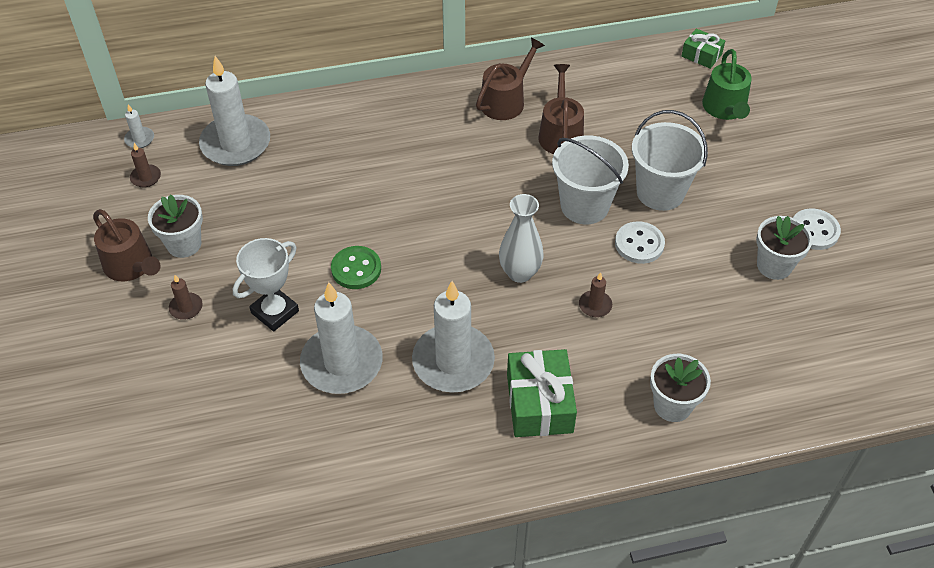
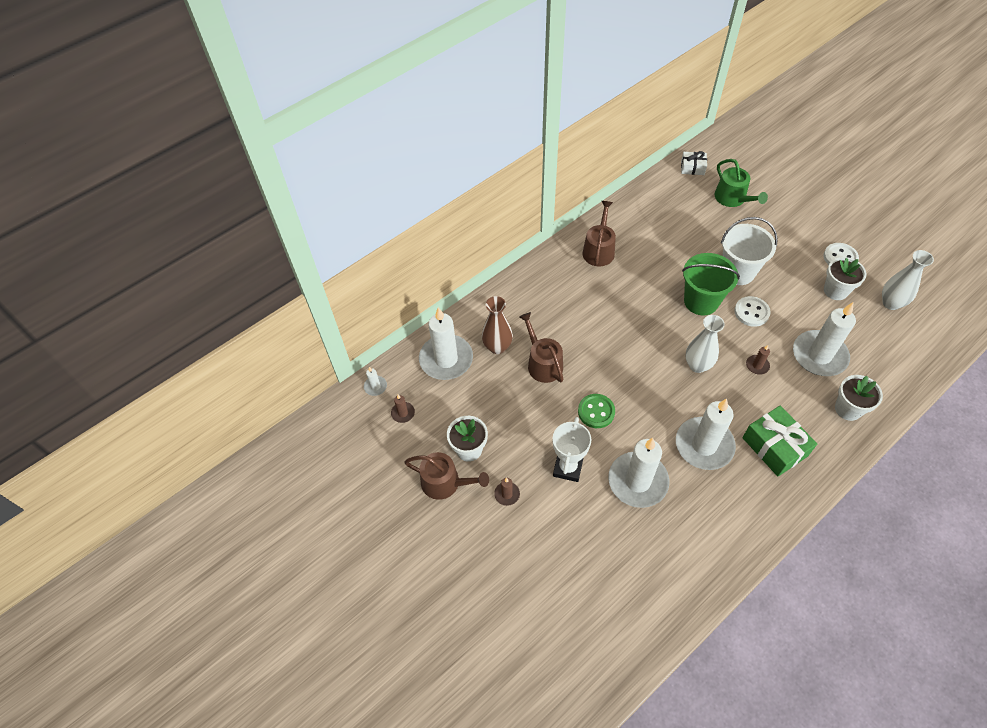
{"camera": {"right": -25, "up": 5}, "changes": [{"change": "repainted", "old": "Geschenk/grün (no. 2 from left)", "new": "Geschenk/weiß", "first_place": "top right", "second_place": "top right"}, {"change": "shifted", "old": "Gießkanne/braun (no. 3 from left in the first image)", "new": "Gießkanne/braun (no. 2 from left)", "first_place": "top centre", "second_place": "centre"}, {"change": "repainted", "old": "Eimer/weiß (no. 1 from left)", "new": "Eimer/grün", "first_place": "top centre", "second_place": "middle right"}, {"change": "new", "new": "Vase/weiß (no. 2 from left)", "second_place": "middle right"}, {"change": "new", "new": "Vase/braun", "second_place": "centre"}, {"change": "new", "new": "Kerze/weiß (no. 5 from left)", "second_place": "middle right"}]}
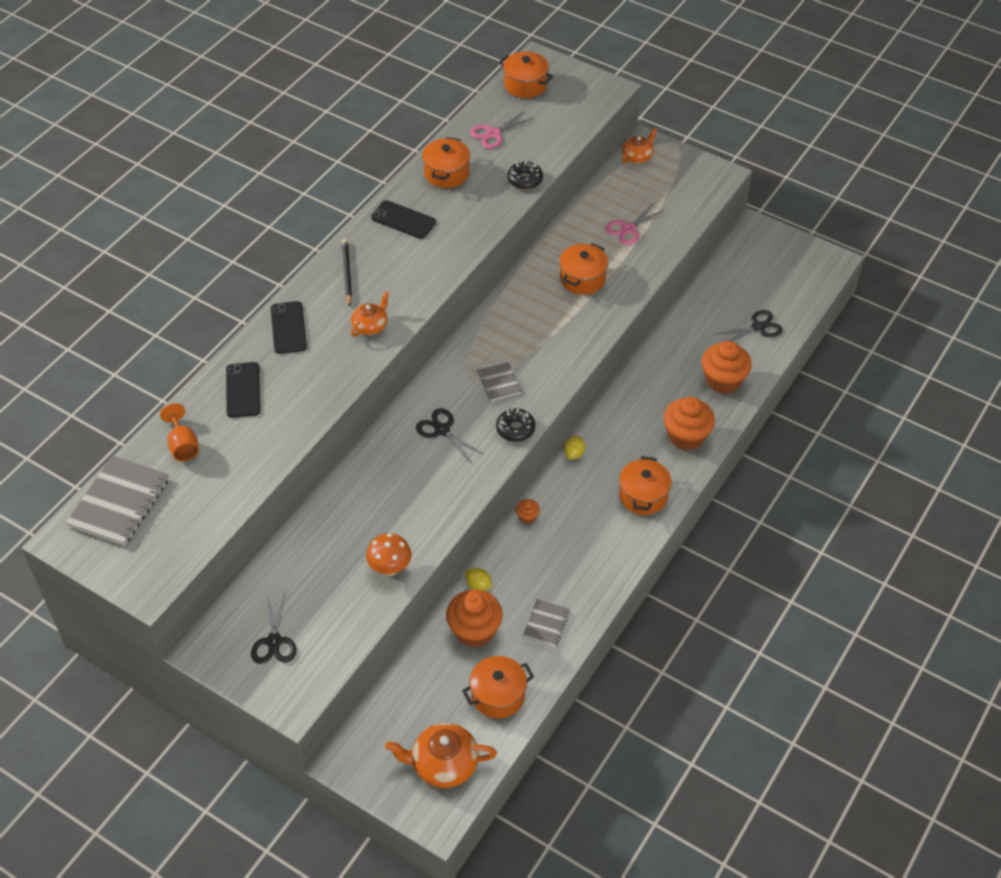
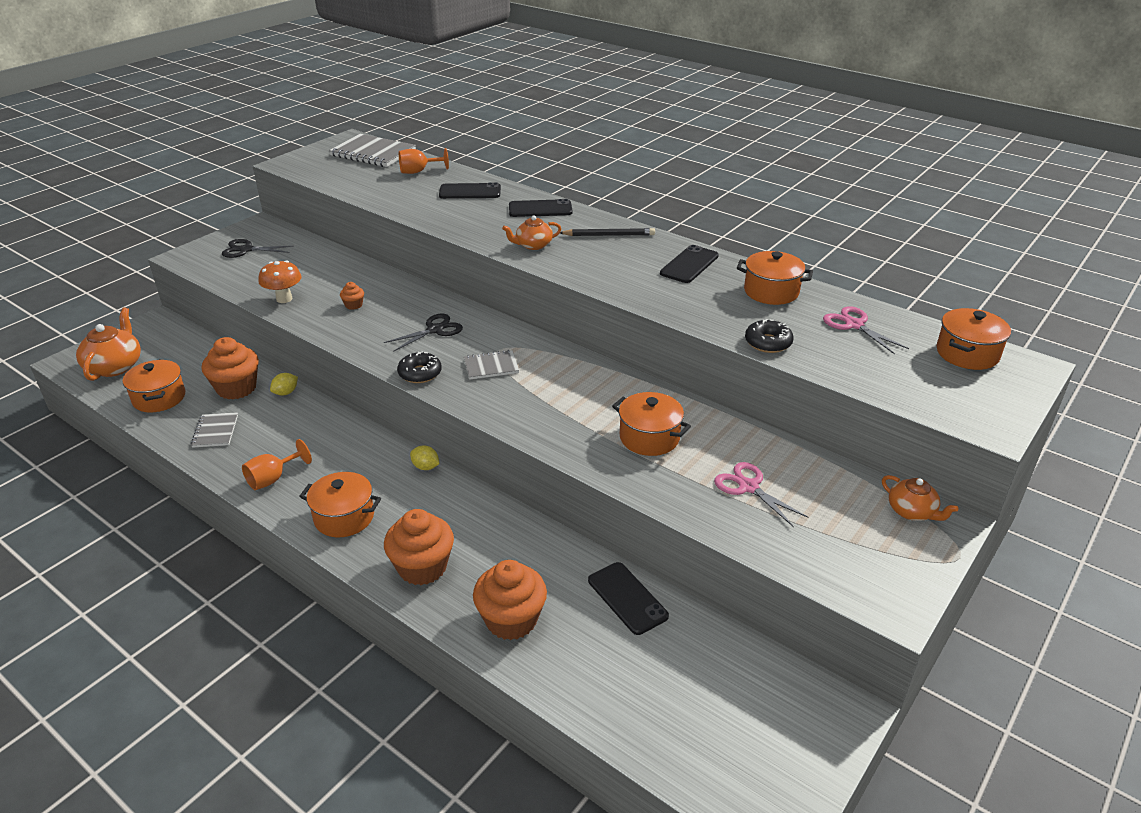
{"camera": {"right": 95, "up": -15}, "changes": [{"change": "rotated", "old": "Teekanne/orange (no. 1 from left in the first image)", "first_place": "centre", "second_place": "top centre", "degrees": 120}, {"change": "gone", "old": "Schere/schwarz (no. 3 from left)", "first_place": "middle right"}, {"change": "shifted", "old": "Muffin/orange (no. 2 from left)", "first_place": "centre", "second_place": "middle left"}, {"change": "rotated", "old": "Notizbuch/grau (no. 3 from left in the first image)", "first_place": "bottom centre", "second_place": "middle left", "degrees": 60}, {"change": "new", "new": "Kelch/orange (no. 1 from left)", "second_place": "middle left"}, {"change": "new", "new": "Handy/schwarz (no. 3 from left)", "second_place": "bottom centre"}]}
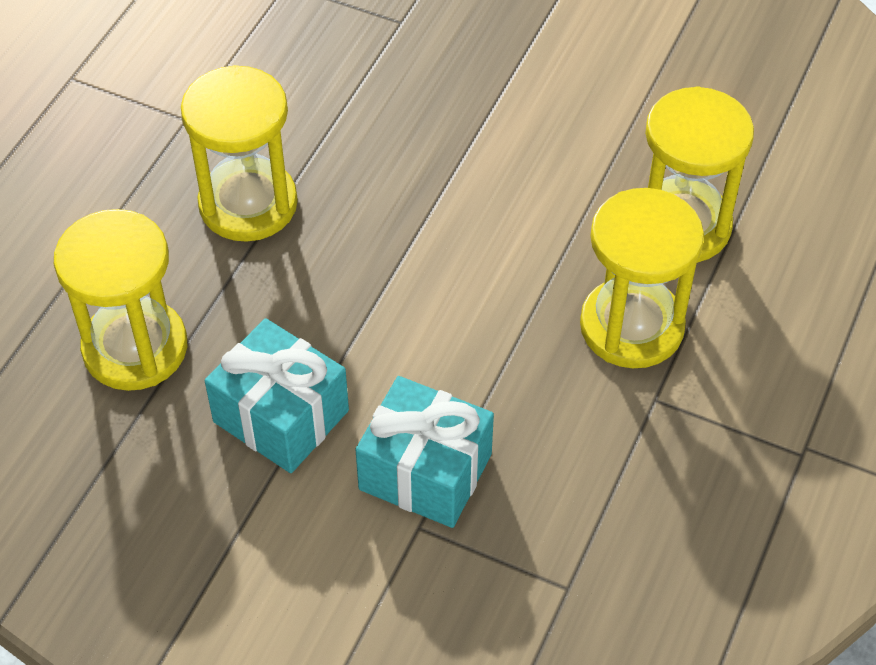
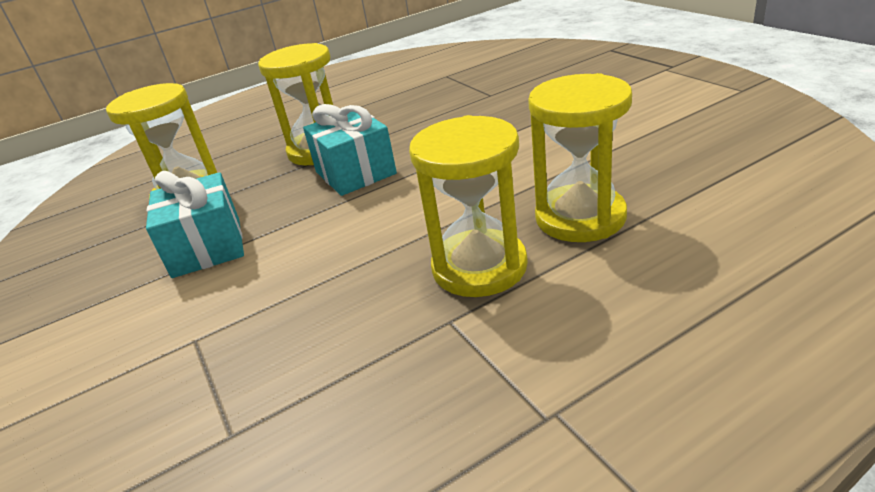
{"camera": {"right": 40, "up": -20}, "changes": [{"change": "shifted", "old": "Geschenk/türkis (no. 2 from left)", "first_place": "bottom centre", "second_place": "top centre"}]}
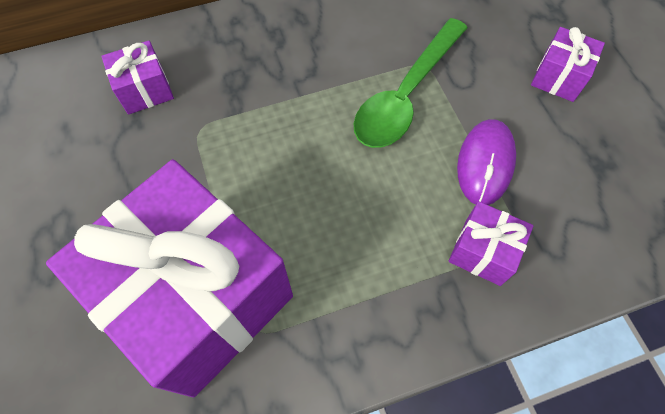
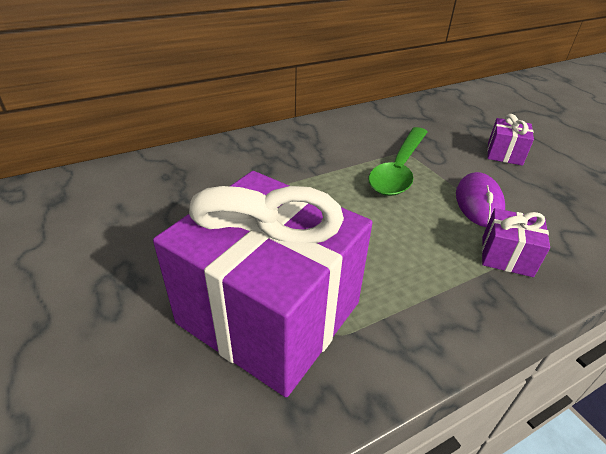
{"camera": {"right": -10, "up": -25}, "changes": [{"change": "gone", "old": "Geschenk/lila (no. 1 from left)", "first_place": "top left"}]}
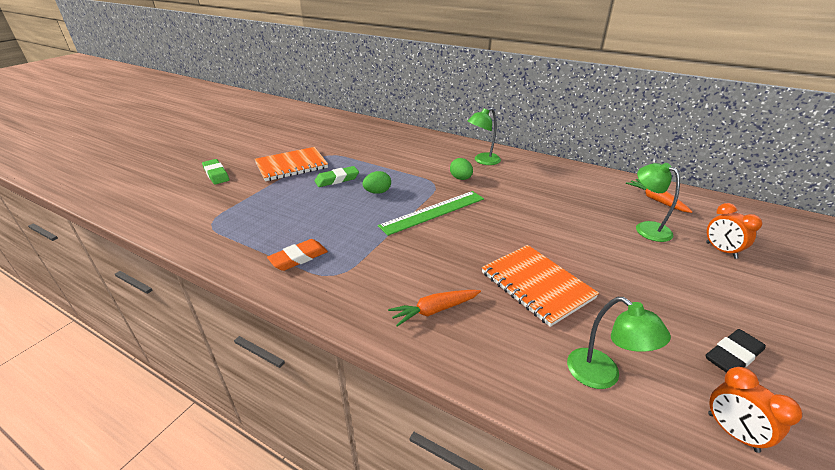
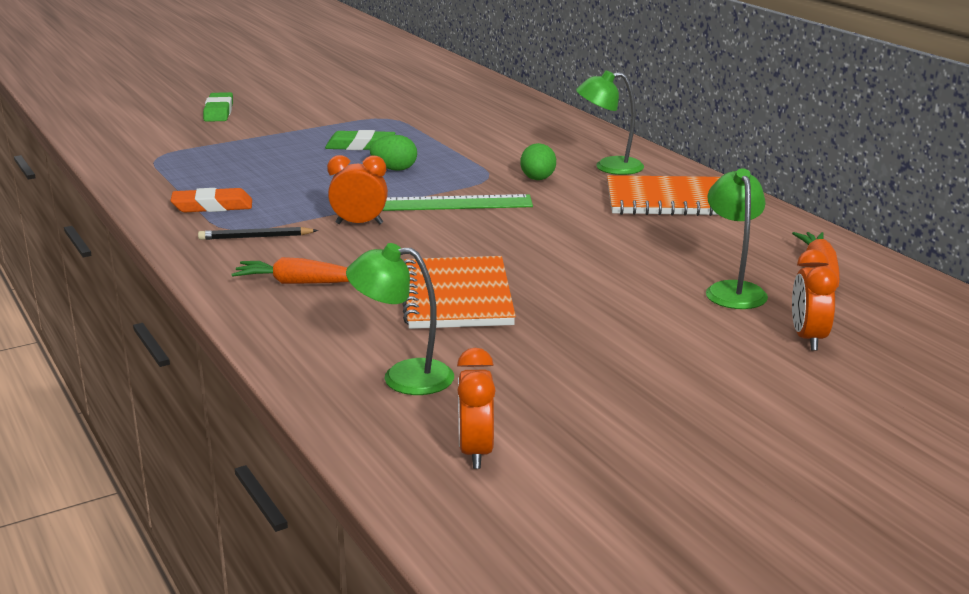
{"camera": {"right": 30, "up": -10}, "changes": [{"change": "shifted", "old": "Notizbuch/orange (no. 1 from left in the first image)", "new": "Notizbuch/orange (no. 2 from left)", "first_place": "centre", "second_place": "top right"}, {"change": "rotated", "old": "Lampe/grün (no. 2 from left in the first image)", "first_place": "bottom right", "second_place": "centre", "degrees": 105}, {"change": "gone", "old": "Radiergummi/schwarz", "first_place": "bottom right"}, {"change": "new", "new": "Wecker/orange (no. 1 from left)", "second_place": "top centre"}, {"change": "new", "new": "Bleistift/schwarz", "second_place": "middle left"}]}
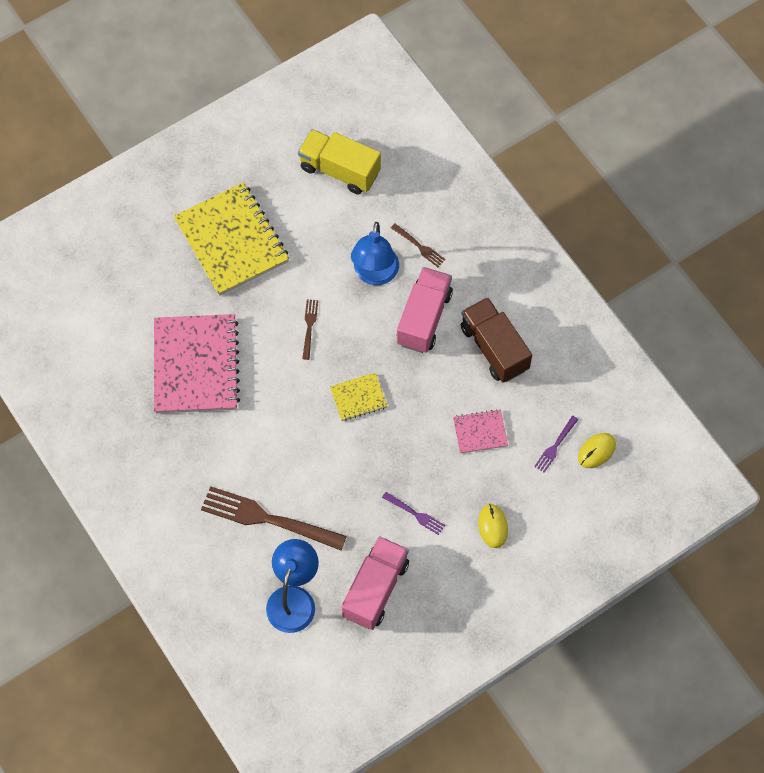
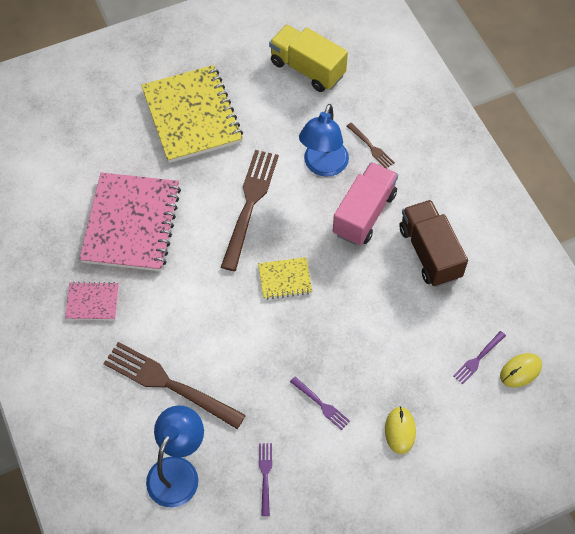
{"camera": {"right": 10, "up": -5}, "changes": [{"change": "scaled", "old": "Gabel/braun (no. 2 from left)", "first_place": "centre", "second_place": "centre", "factor": 2.15}, {"change": "shifted", "old": "Notizbuch/rosa (no. 2 from left in the first image)", "new": "Notizbuch/rosa (no. 1 from left)", "first_place": "centre", "second_place": "middle left"}, {"change": "swapped", "old": "Lastwagen/rosa (no. 1 from left)", "new": "Gabel/lila (no. 1 from left)", "first_place": "bottom centre", "second_place": "bottom centre"}]}
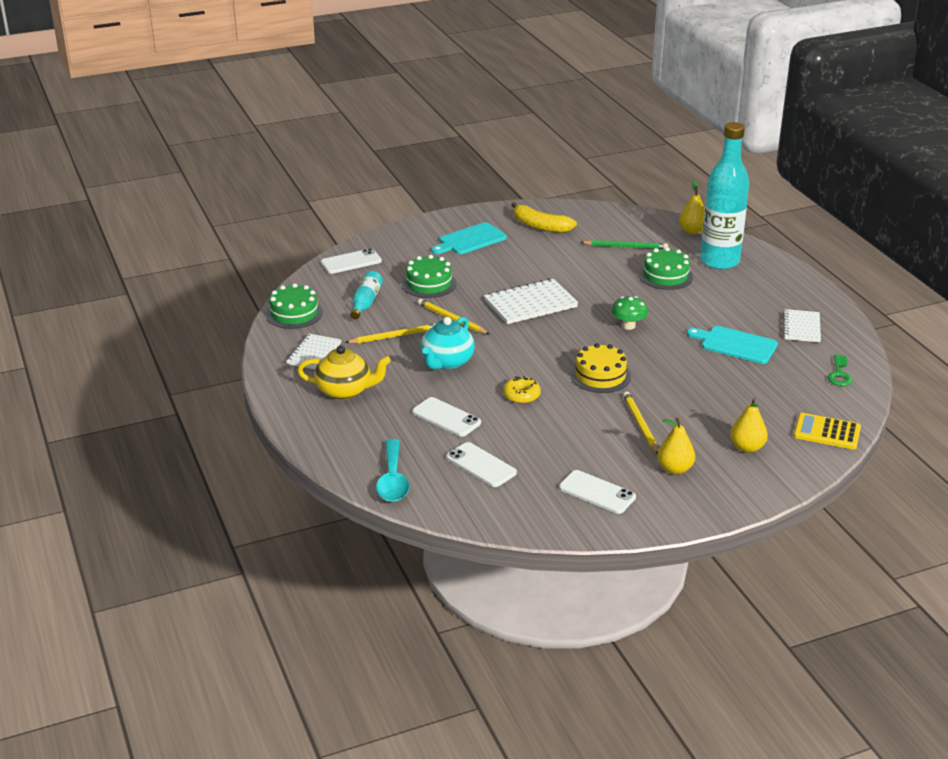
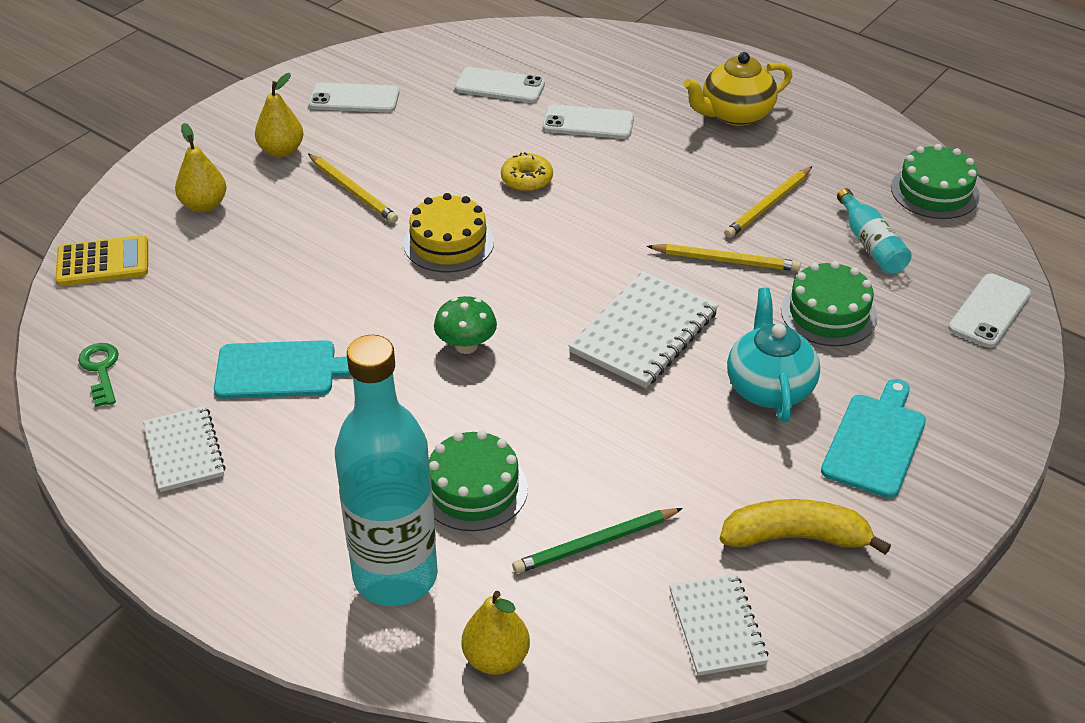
{"camera": {"right": 150, "up": 10}, "changes": [{"change": "shifted", "old": "Teekanne/türkis", "first_place": "centre", "second_place": "middle right"}, {"change": "shifted", "old": "Notizbuch/weiß (no. 1 from left in the first image)", "new": "Notizbuch/weiß (no. 3 from left)", "first_place": "middle left", "second_place": "bottom centre"}, {"change": "gone", "old": "Löffel/türkis", "first_place": "centre"}]}
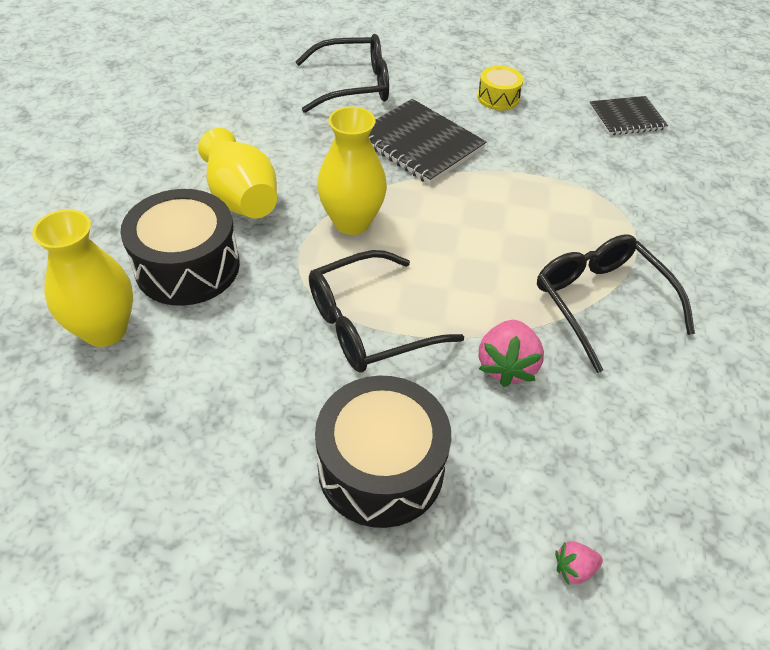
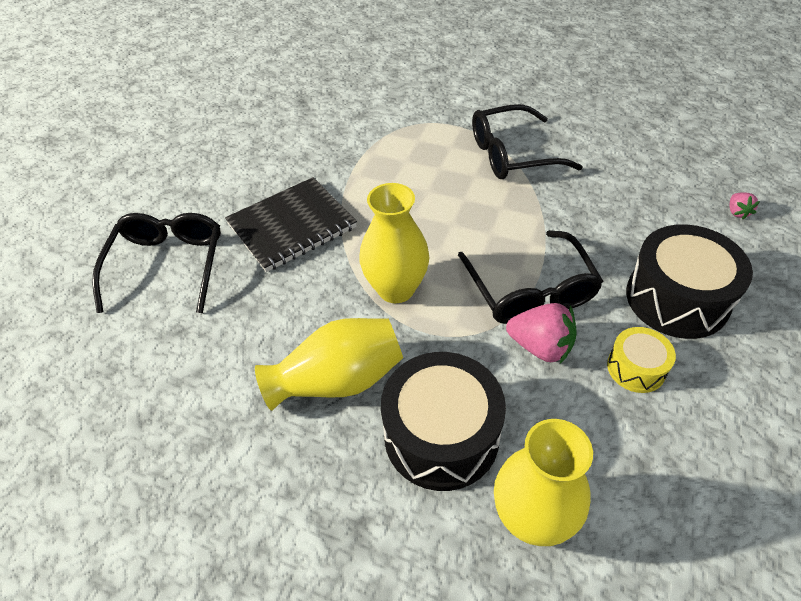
{"camera": {"right": -75, "up": 0}, "changes": [{"change": "shifted", "old": "Trommel/gelb", "first_place": "top centre", "second_place": "middle right"}, {"change": "gone", "old": "Notizbuch/schwarz (no. 2 from left)", "first_place": "top right"}, {"change": "shifted", "old": "Erdbeere/rosa (no. 1 from left)", "first_place": "centre", "second_place": "middle right"}]}
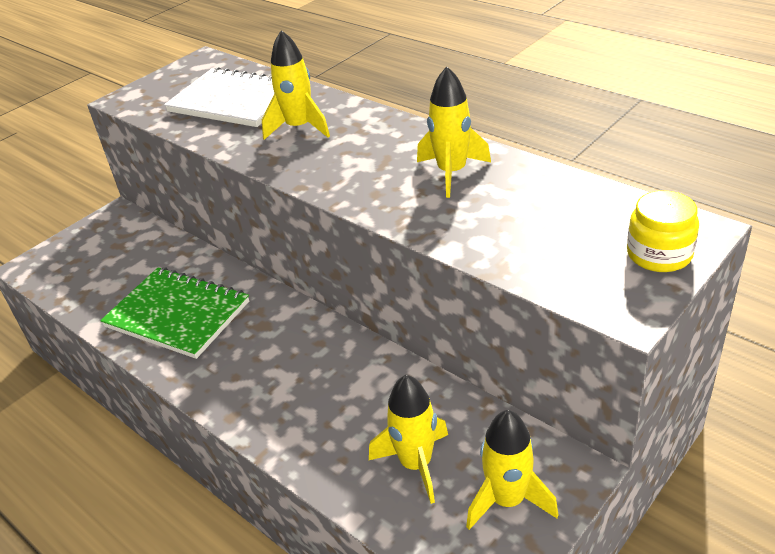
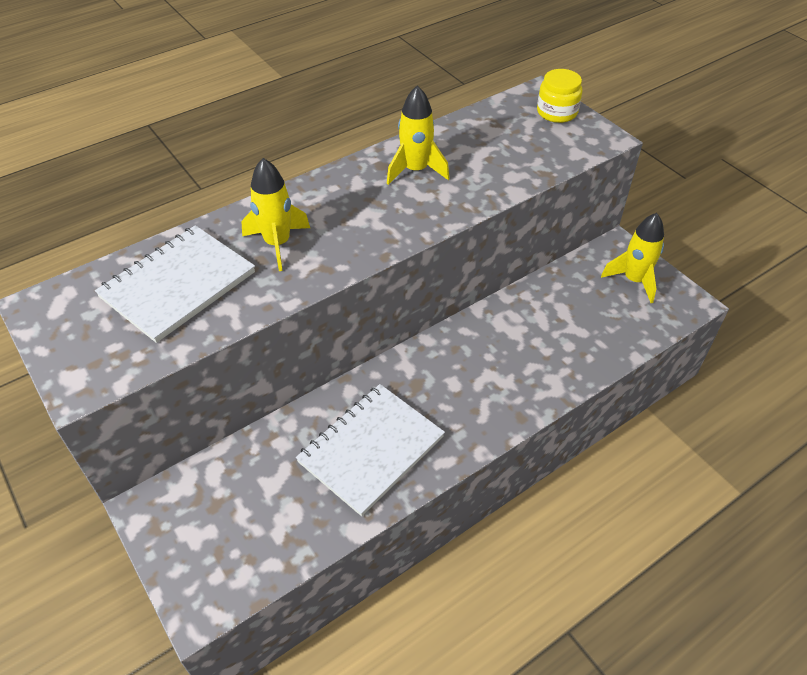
{"camera": {"right": -80, "up": 10}, "changes": [{"change": "repainted", "old": "Notizbuch/grün", "new": "Notizbuch/weiß (no. 2 from left)", "first_place": "middle left", "second_place": "bottom centre"}, {"change": "gone", "old": "Rakete/gelb (no. 2 from left)", "first_place": "bottom centre"}]}
